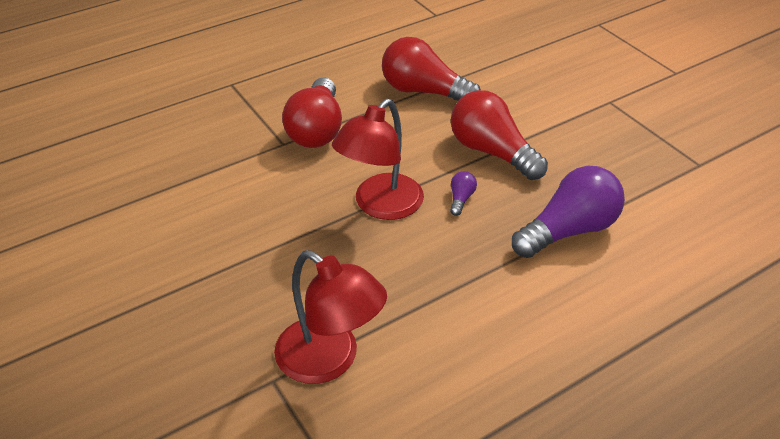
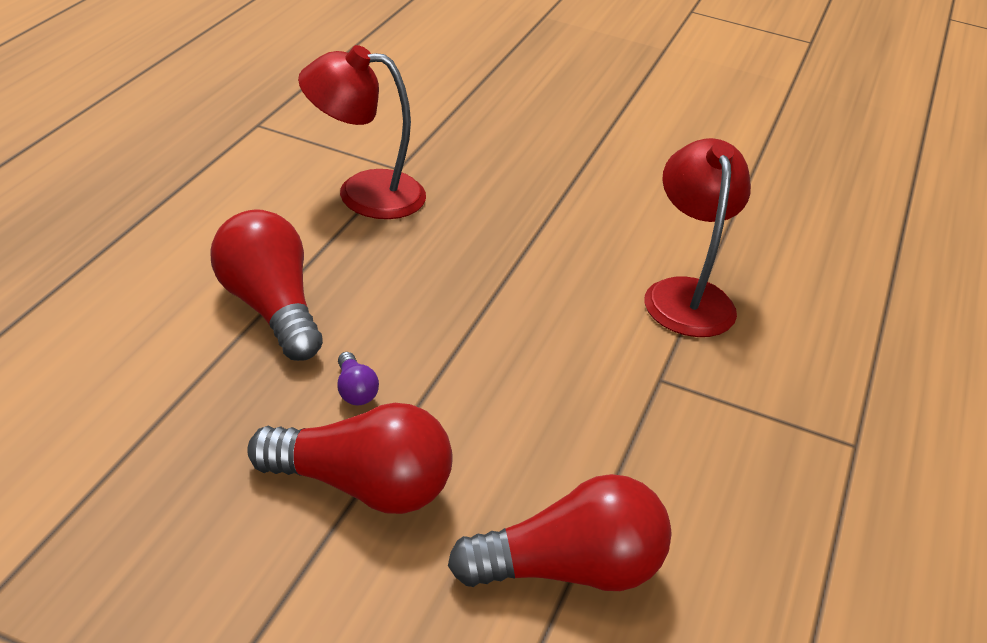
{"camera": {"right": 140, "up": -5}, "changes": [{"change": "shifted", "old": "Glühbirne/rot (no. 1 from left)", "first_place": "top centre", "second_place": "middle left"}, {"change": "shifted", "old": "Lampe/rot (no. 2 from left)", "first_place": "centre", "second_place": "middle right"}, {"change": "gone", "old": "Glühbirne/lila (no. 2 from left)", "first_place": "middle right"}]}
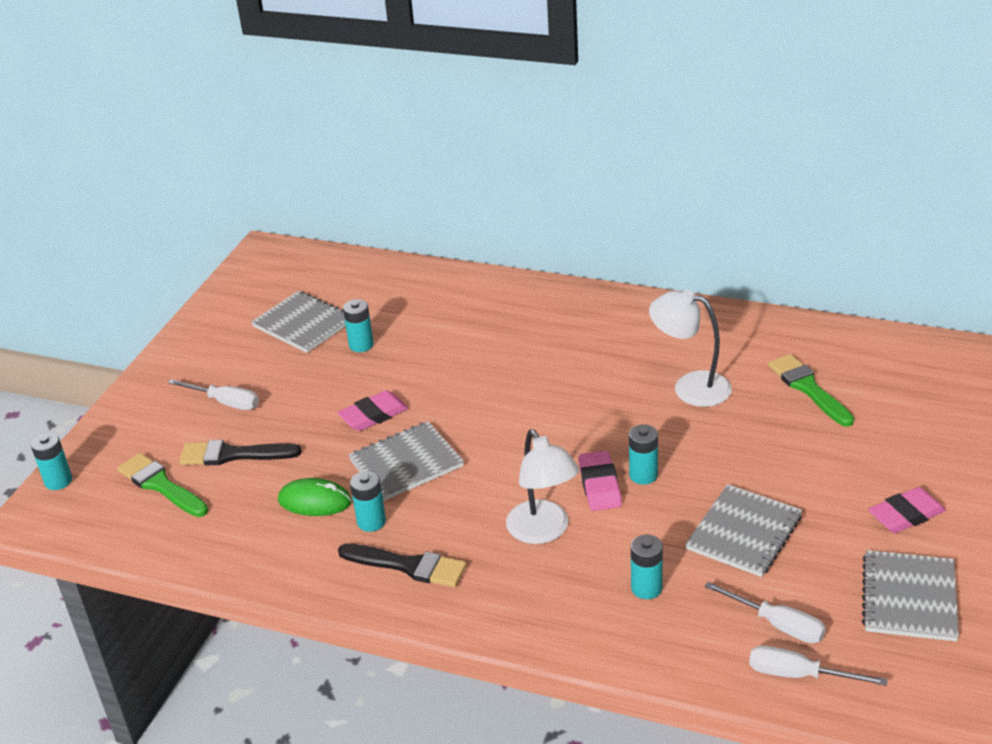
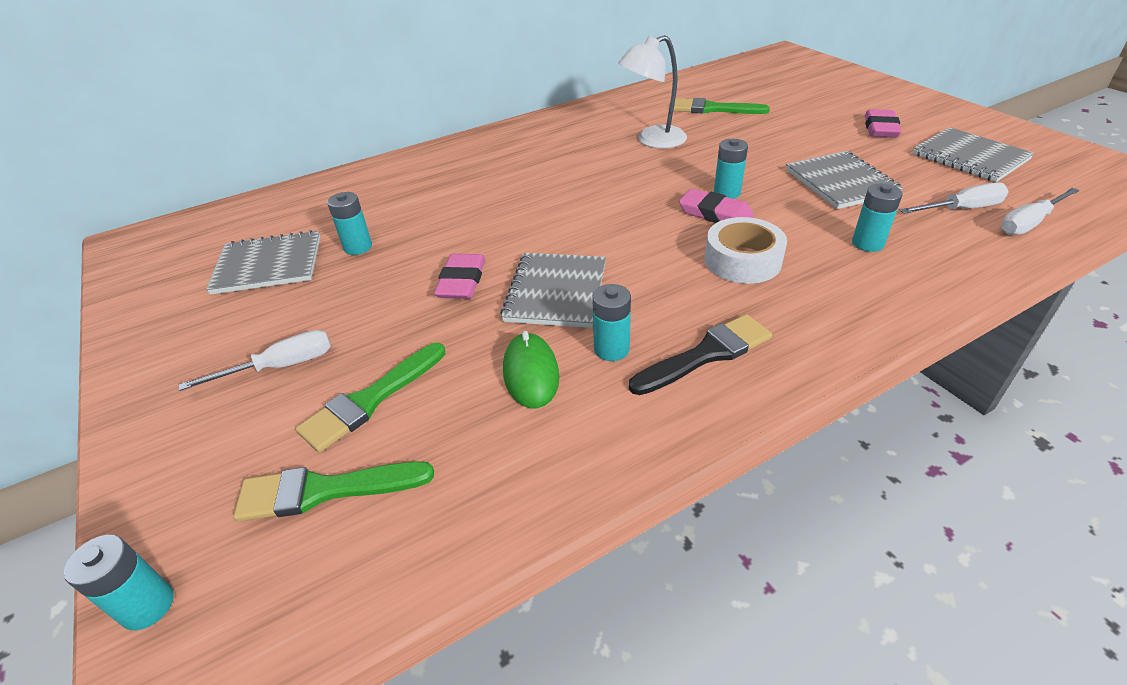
{"camera": {"right": -50, "up": 5}, "changes": [{"change": "swapped", "old": "Lampe/weiß (no. 1 from left)", "new": "Klebeband/weiß", "first_place": "centre", "second_place": "centre"}, {"change": "repainted", "old": "Pinsel/schwarz (no. 1 from left)", "new": "Pinsel/grün (no. 2 from left)", "first_place": "middle left", "second_place": "middle left"}, {"change": "rotated", "old": "Computermaus/grün", "first_place": "bottom left", "second_place": "centre", "degrees": -60}]}
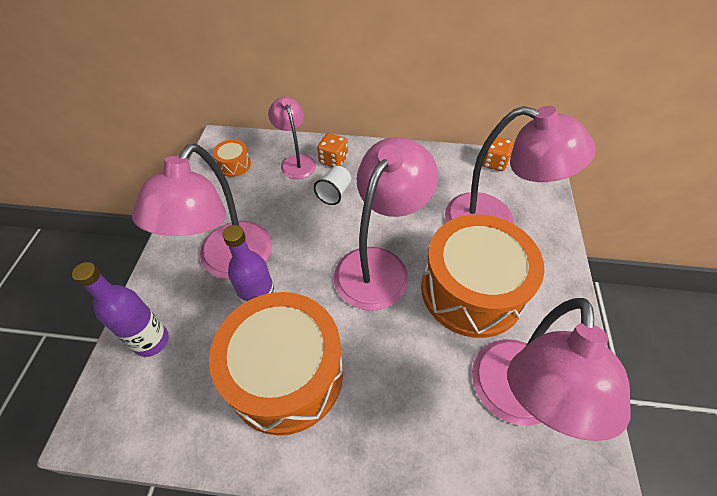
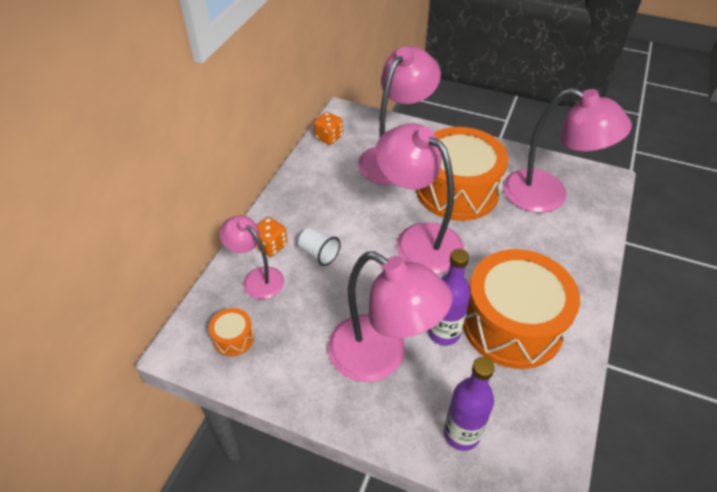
{"camera": {"right": -75, "up": -5}, "changes": [{"change": "rotated", "old": "Lampe/rosa (no. 2 from left in the first image)", "first_place": "top centre", "second_place": "centre", "degrees": 45}]}
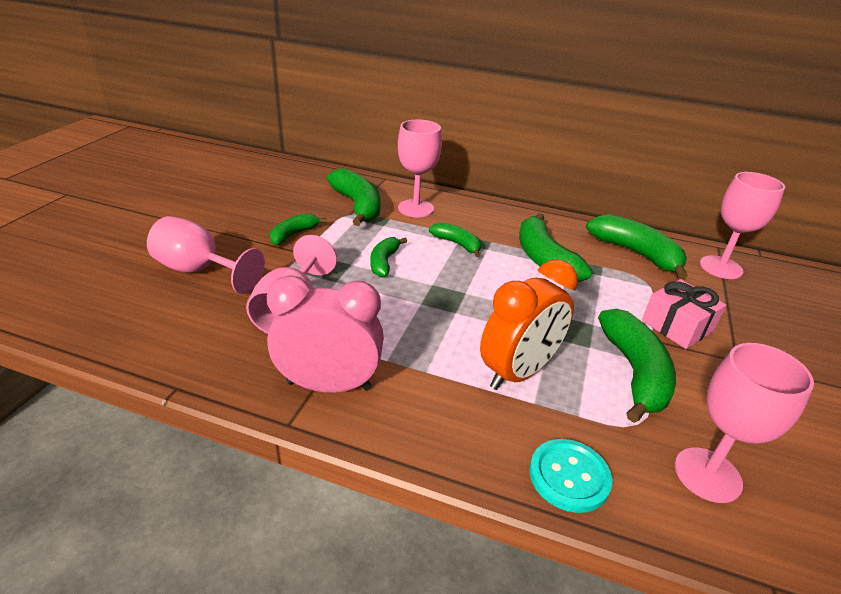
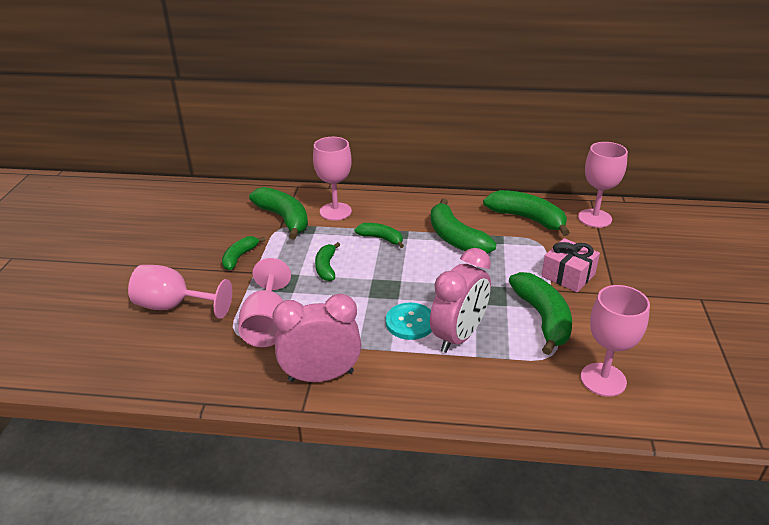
{"camera": {"right": -10, "up": 0}, "changes": [{"change": "repainted", "old": "Wecker/orange", "new": "Wecker/rosa (no. 2 from left)", "first_place": "centre", "second_place": "centre"}, {"change": "shifted", "old": "Knopf/türkis", "first_place": "bottom right", "second_place": "centre"}]}
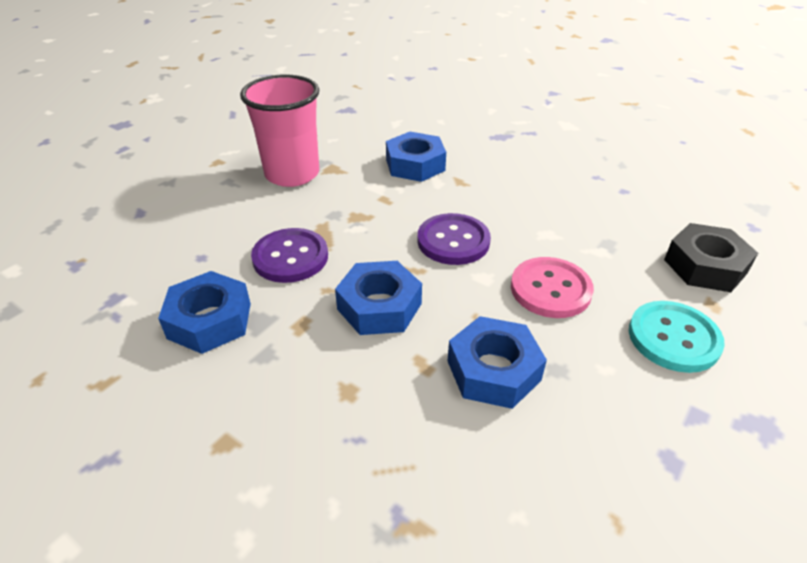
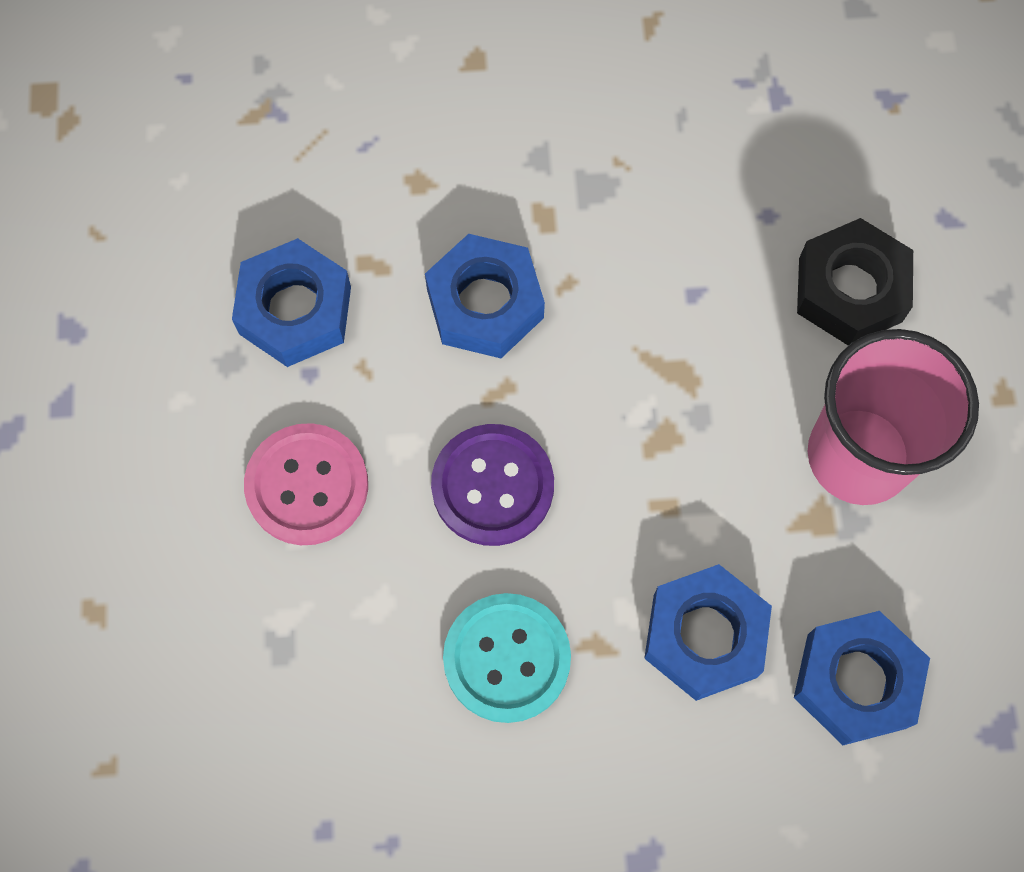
{"camera": {"right": 140, "up": 30}, "changes": [{"change": "shifted", "old": "Sechskantmutter/schwarz", "first_place": "middle right", "second_place": "top right"}, {"change": "gone", "old": "Knopf/lila (no. 1 from left)", "first_place": "centre"}, {"change": "shifted", "old": "Sechskantmutter/blau (no. 1 from left in the first image)", "new": "Sechskantmutter/blau (no. 4 from left)", "first_place": "middle left", "second_place": "bottom right"}, {"change": "shifted", "old": "Knopf/türkis", "first_place": "middle right", "second_place": "bottom centre"}]}
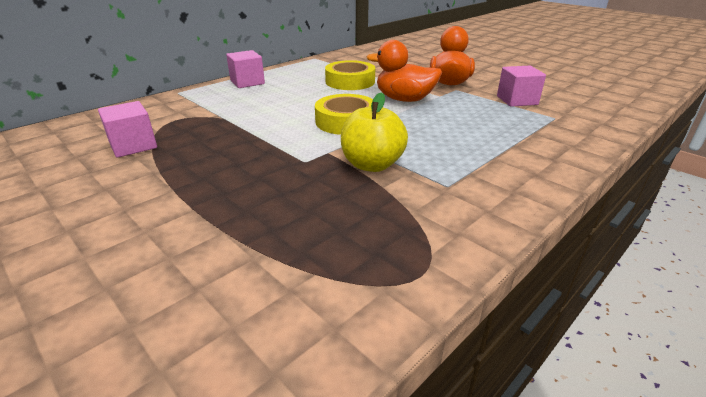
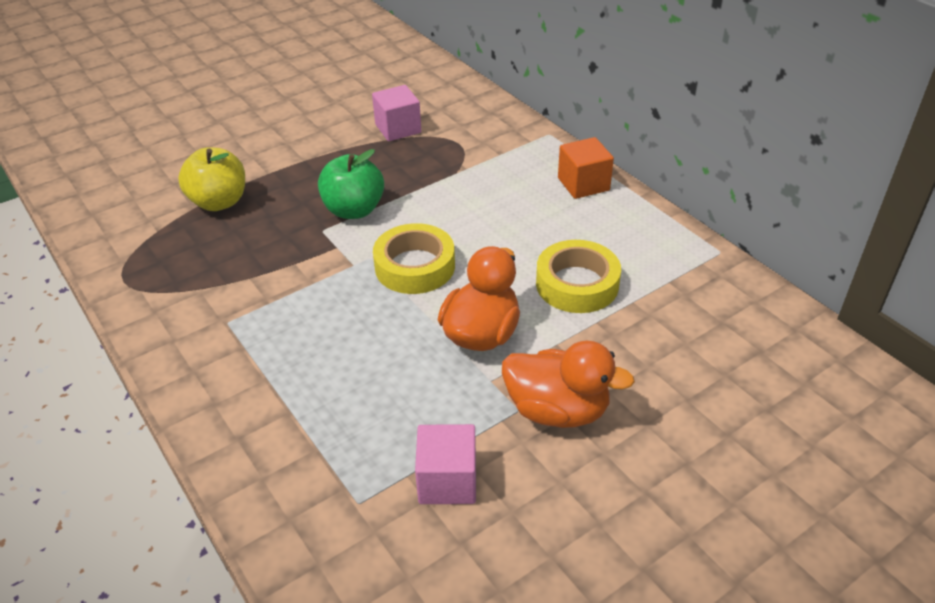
{"camera": {"right": 100, "up": 10}, "changes": [{"change": "repainted", "old": "Kubus/rosa (no. 2 from left)", "new": "Kubus/orange", "first_place": "top centre", "second_place": "top centre"}, {"change": "shifted", "old": "Apfel/gelb", "first_place": "top centre", "second_place": "top left"}, {"change": "new", "new": "Apfel/grün", "second_place": "top centre"}]}
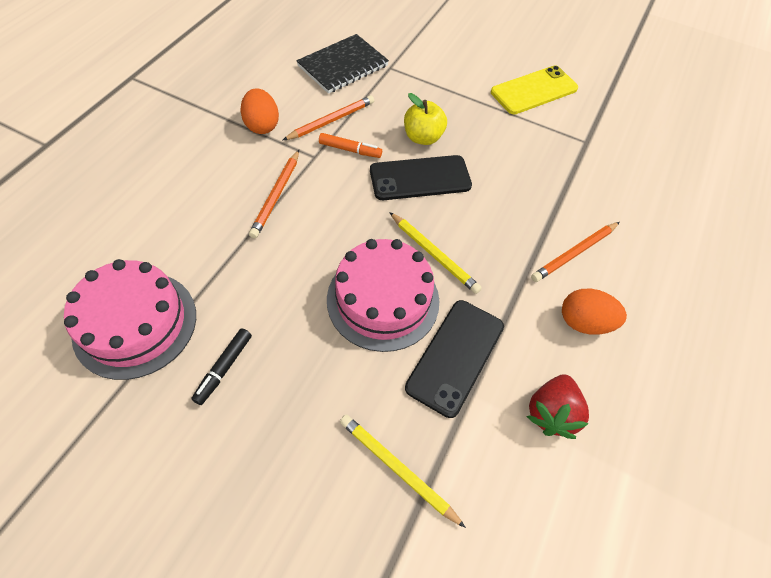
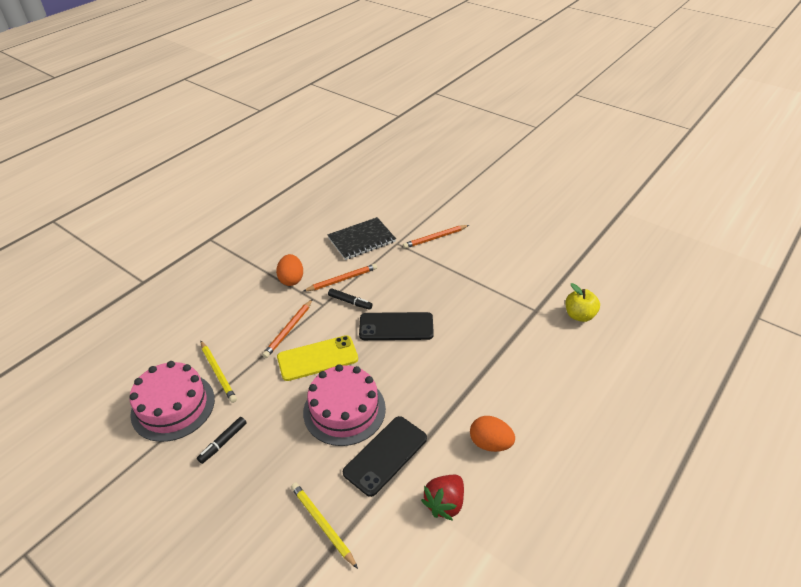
{"camera": {"right": 15, "up": -15}, "changes": [{"change": "shifted", "old": "Handy/gelb", "first_place": "top right", "second_place": "centre"}, {"change": "shifted", "old": "Apfel/gelb", "first_place": "top centre", "second_place": "middle right"}, {"change": "repainted", "old": "Filzstift/orange", "new": "Filzstift/schwarz (no. 2 from left)", "first_place": "top centre", "second_place": "centre"}, {"change": "shifted", "old": "Bleistift/gelb (no. 2 from left in the first image)", "new": "Bleistift/gelb (no. 1 from left)", "first_place": "centre", "second_place": "middle left"}, {"change": "shifted", "old": "Bleistift/orange (no. 3 from left)", "first_place": "middle right", "second_place": "centre"}]}
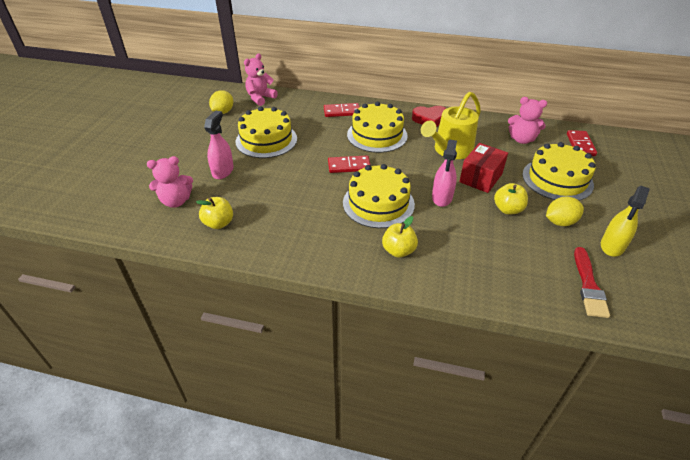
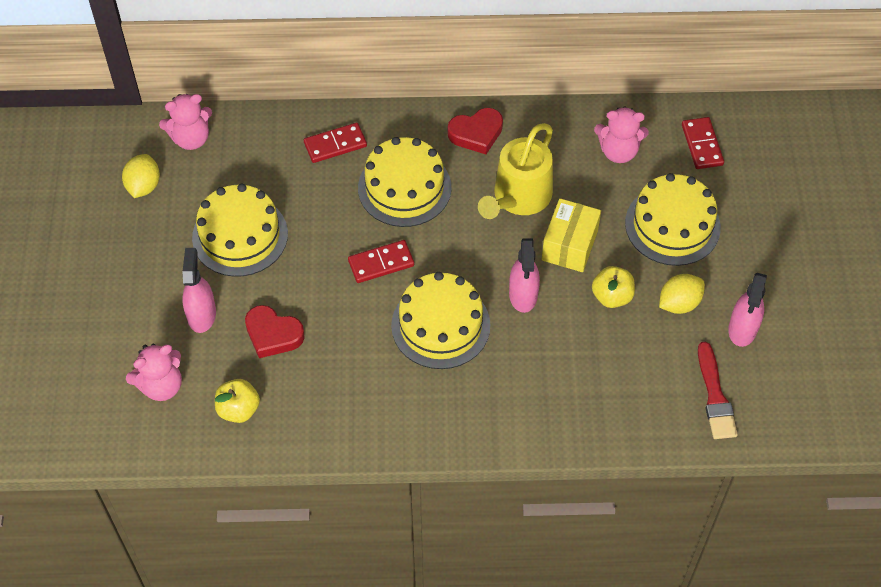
{"camera": {"right": -15, "up": 15}, "changes": [{"change": "rotated", "old": "Teddybär/rosa (no. 2 from left)", "first_place": "top centre", "second_place": "top left", "degrees": -135}, {"change": "repainted", "old": "Schachtel/rot", "new": "Schachtel/gelb", "first_place": "middle right", "second_place": "centre"}, {"change": "repainted", "old": "Sprühflasche/gelb", "new": "Sprühflasche/rosa (no. 3 from left)", "first_place": "middle right", "second_place": "middle right"}, {"change": "gone", "old": "Apfel/gelb (no. 2 from left)", "first_place": "centre"}, {"change": "new", "new": "Herz/rot (no. 1 from left)", "second_place": "middle left"}]}
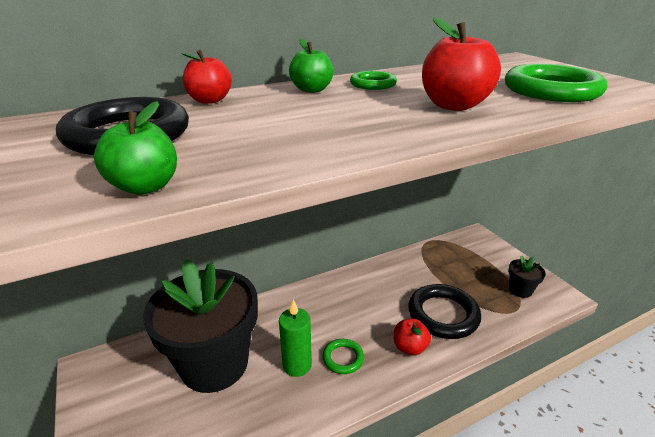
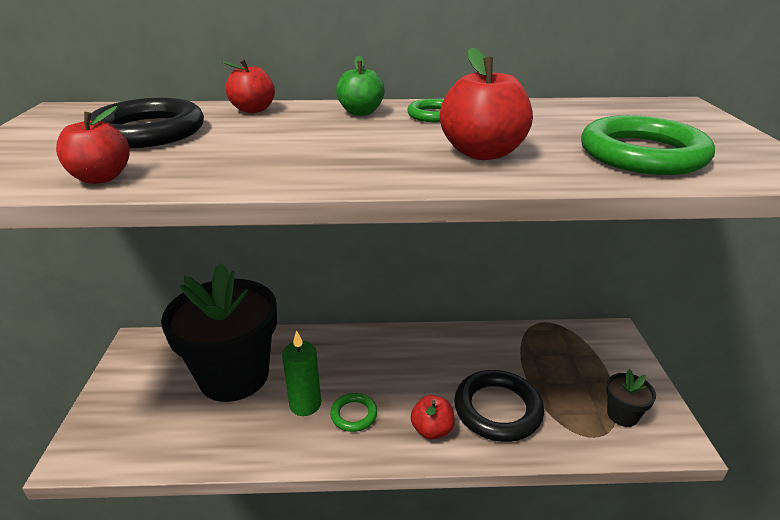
{"camera": {"right": 25, "up": 0}, "changes": [{"change": "repainted", "old": "Apfel/grün (no. 1 from left)", "new": "Apfel/rot (no. 1 from left)", "first_place": "middle left", "second_place": "top left"}]}
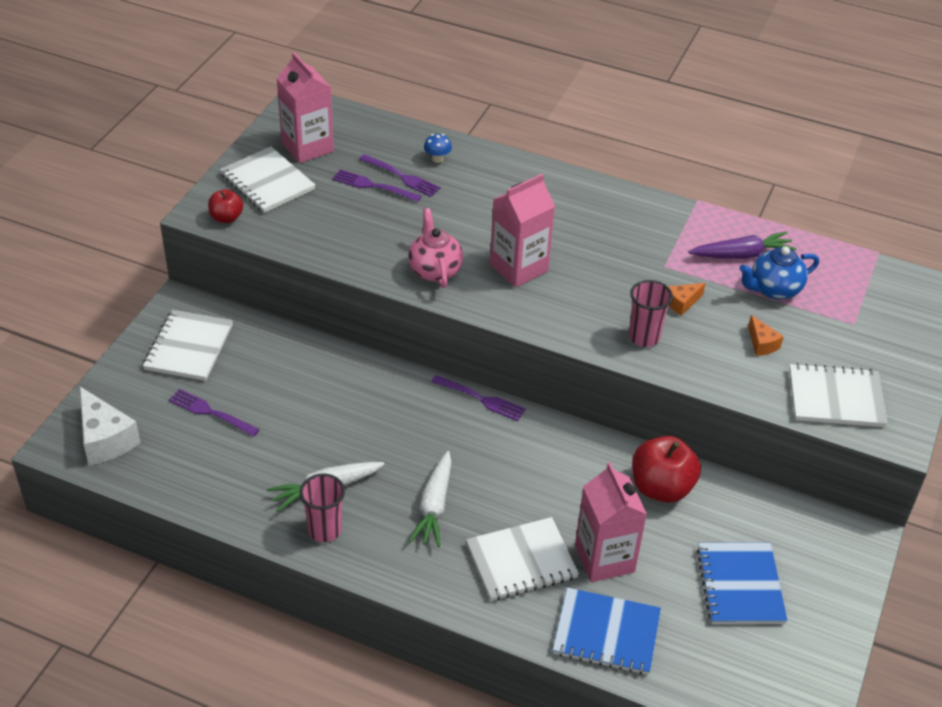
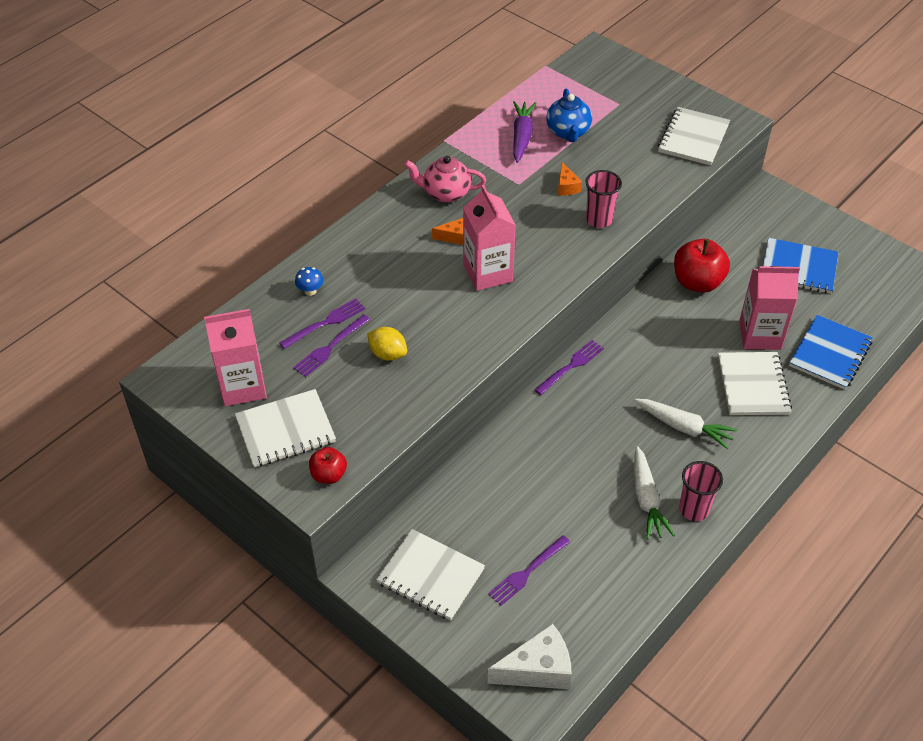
{"camera": {"right": -70, "up": 5}, "changes": [{"change": "shifted", "old": "Teekanne/rosa", "first_place": "centre", "second_place": "top centre"}, {"change": "shifted", "old": "Käse/orange (no. 2 from left in the first image)", "new": "Käse/orange (no. 1 from left)", "first_place": "middle right", "second_place": "top centre"}, {"change": "new", "new": "Zitrone/gelb", "second_place": "centre"}]}
